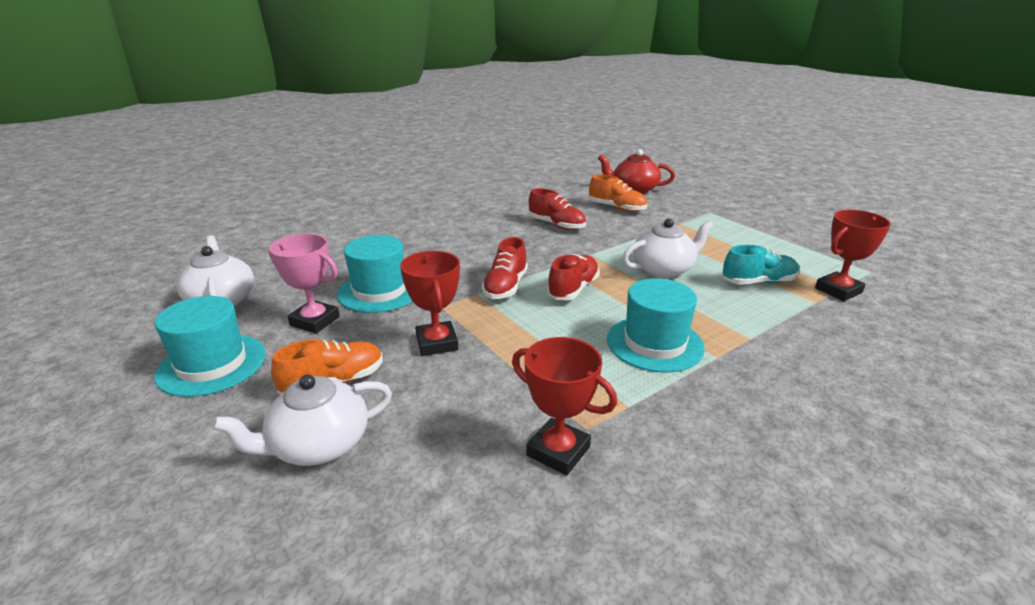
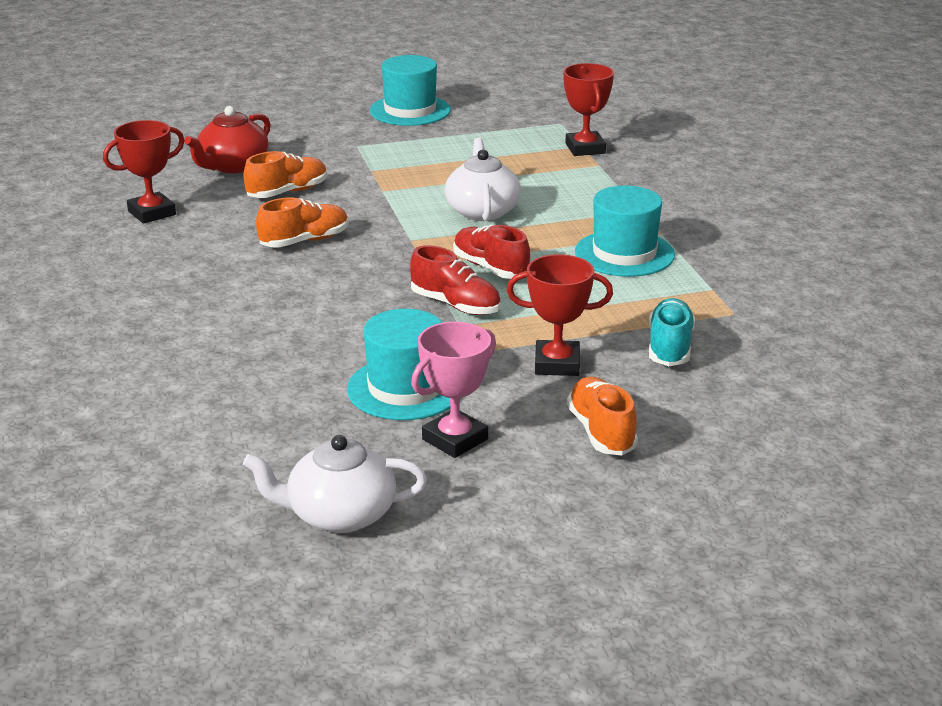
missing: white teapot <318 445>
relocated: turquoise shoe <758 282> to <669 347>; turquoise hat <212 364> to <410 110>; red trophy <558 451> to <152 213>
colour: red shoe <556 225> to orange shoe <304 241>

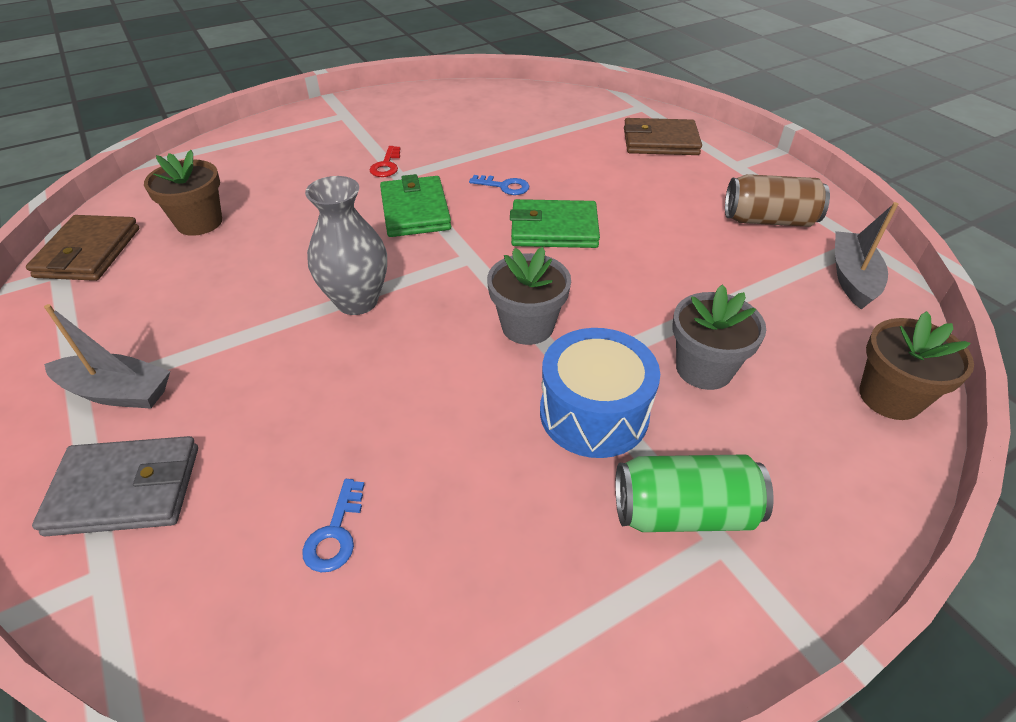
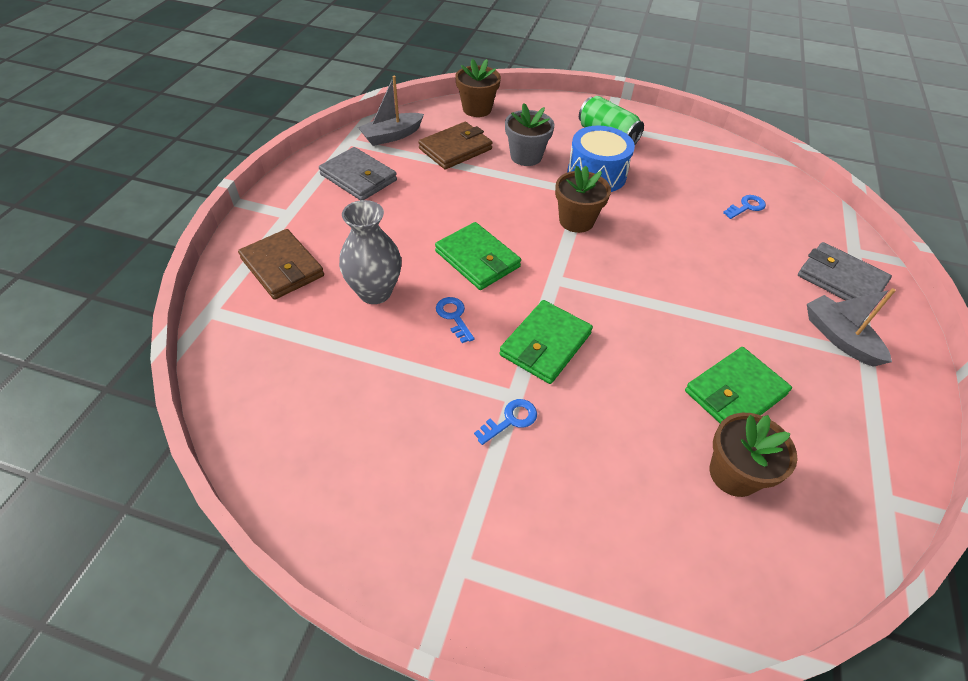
appeared: green wallet <735 393>
relocated: grey vase <357 301> to <375 292>; brown wallet <89 252> to <455 149>
exchanged: brown can <768 220> to grey wallet <358 177>
colour: red key <386 165> to blue key <511 420>; grey flower pot <527 326> to brown flower pot <576 221>

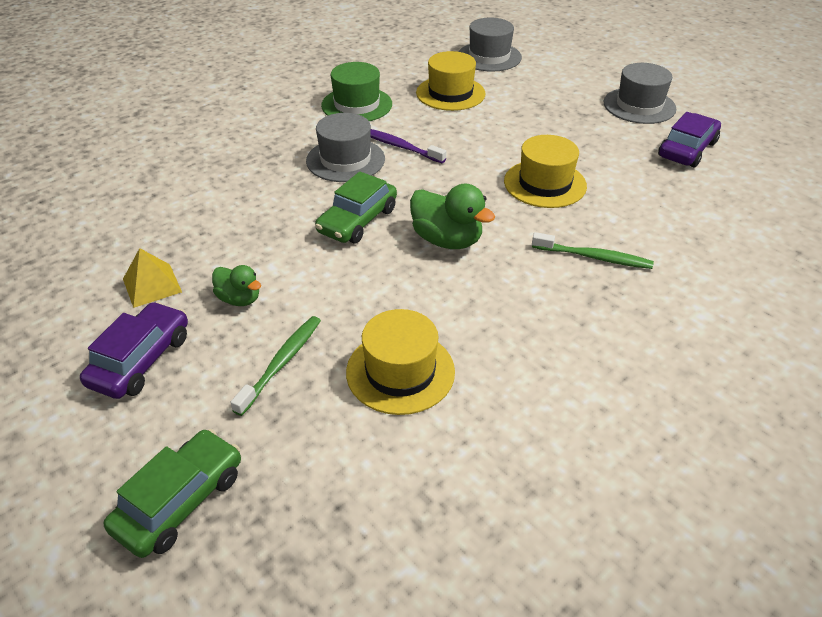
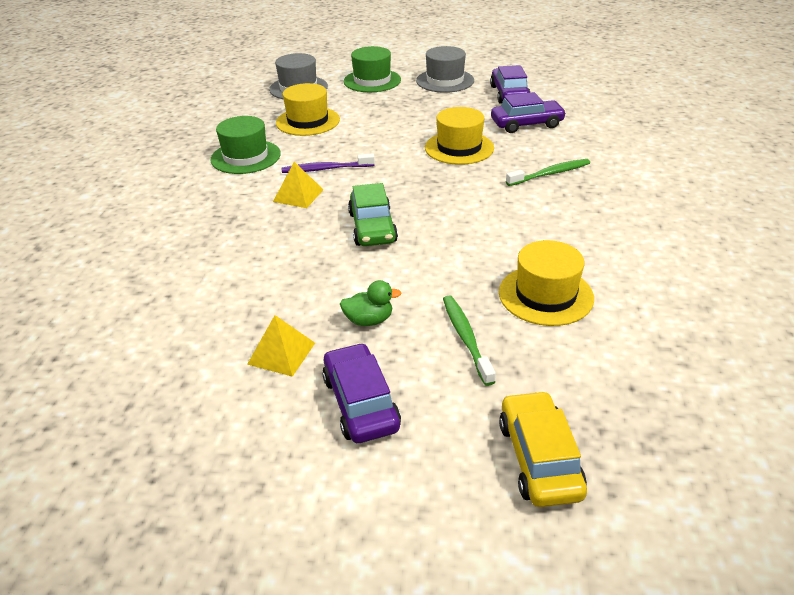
missing: green duck <447 240>
appeared: green hat <372 81>; purple car <526 124>
exchanged: grey hat <345 160> to yellow pyramid <298 195>
colour: green car <180 501> to yellow car <539 458>

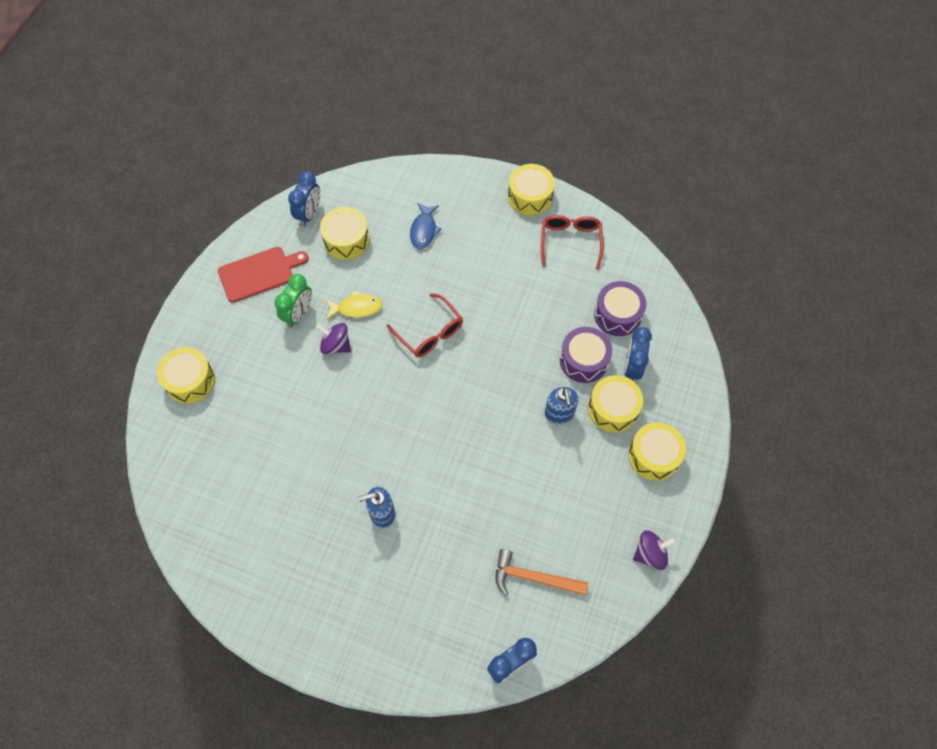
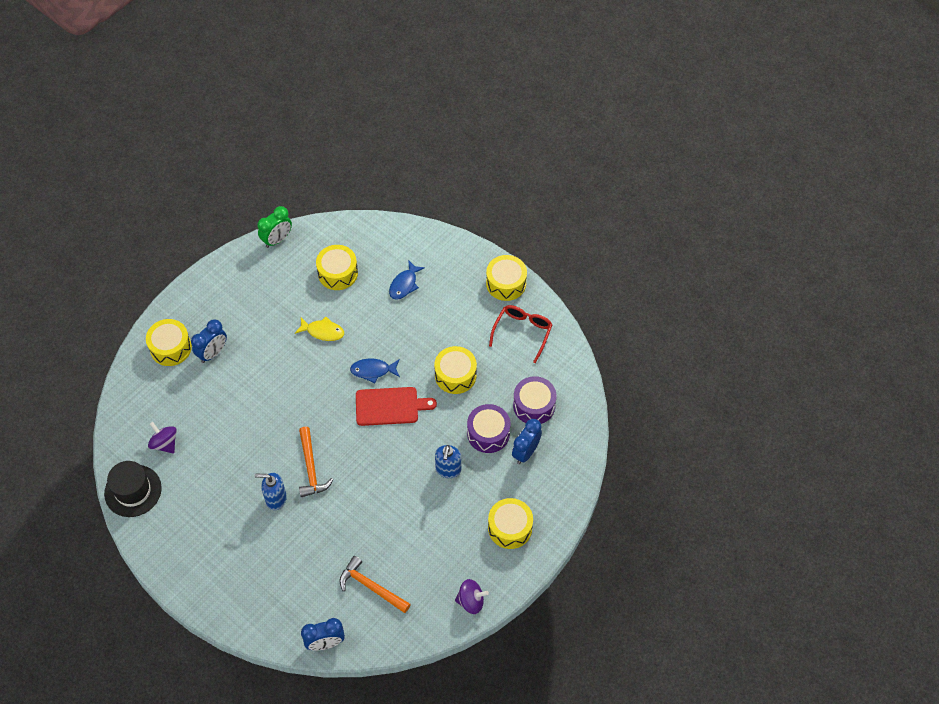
appeared: orange hammer <311 468>; black hat <133 491>
relocated: blue clock <309 214> to <213 353>; red cutting board <259 273> to <390 406>; green clock <298 314> to <277 240>; purple spinning top <336 345> to <165 443>; yellow drum <613 409> to <455 375>
exchanged: red glasses <430 333> to blue fish <373 371>

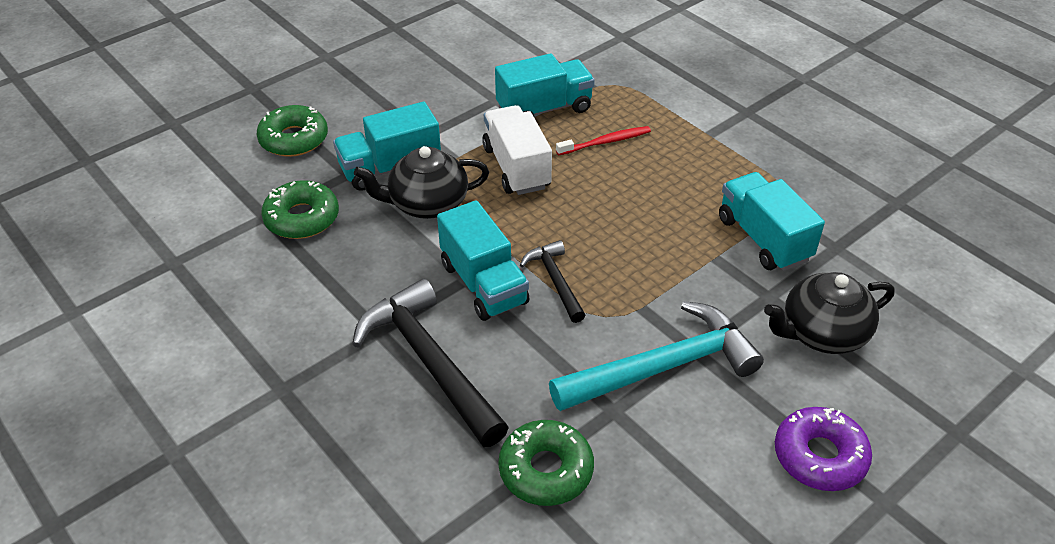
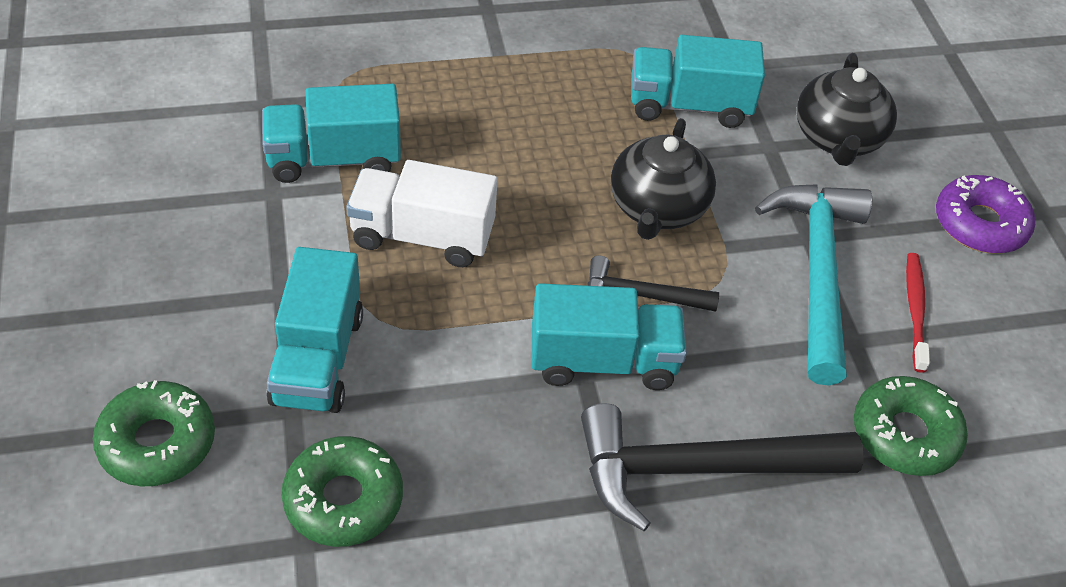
relocated: red toothbrush <605 142> to <915 310>; black teapot <427 204> to <657 208>
spun: turquoise truck <544 109> = <334 159> 105 degrees counterclockwise

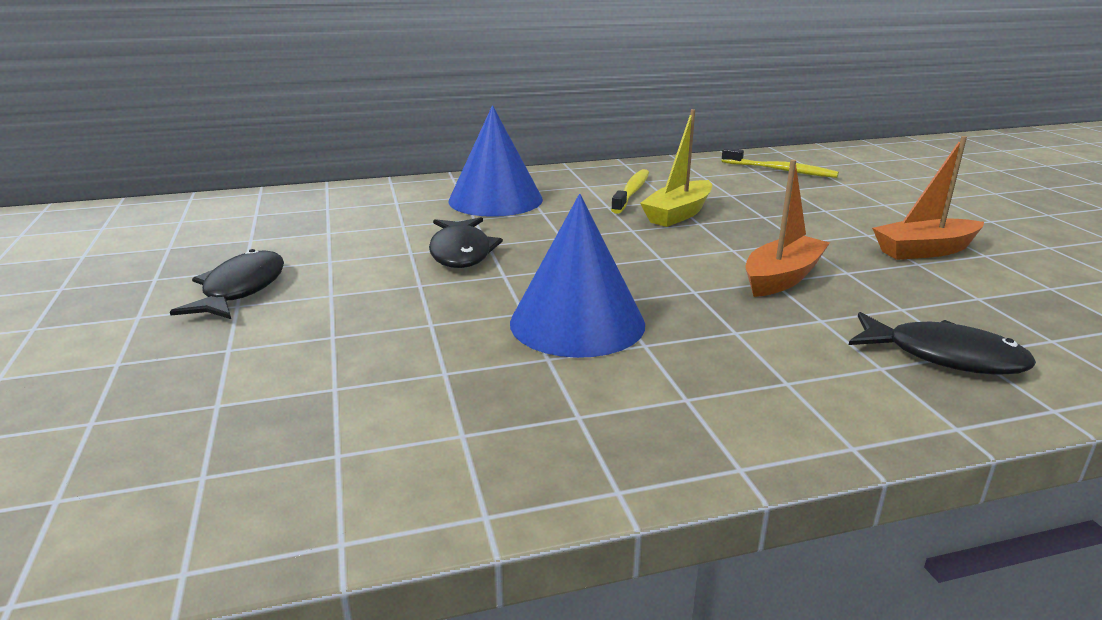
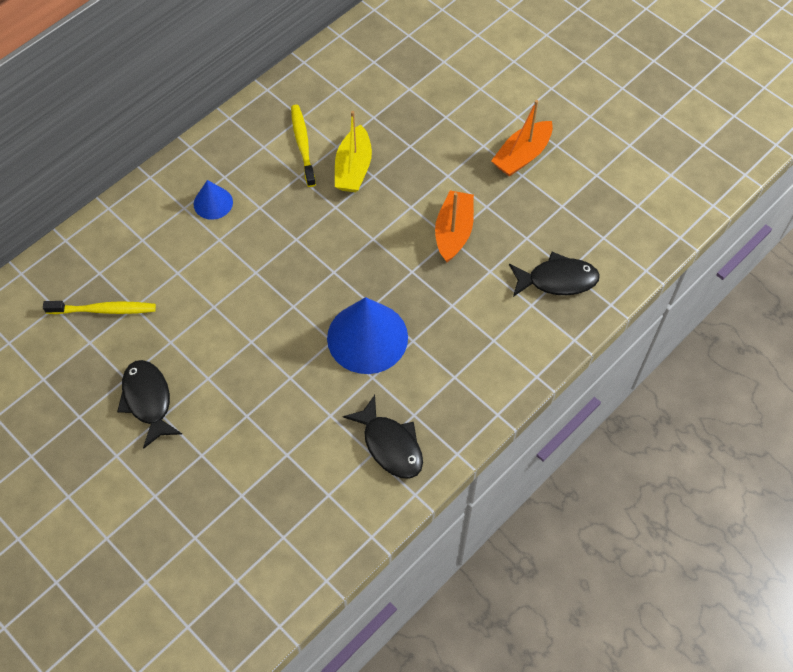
relocated: yellow toothbrush <780 170> to <104 310>; black fish <461 252> to <390 445>
size: blue cone <495 200> = <213 203> x0.52

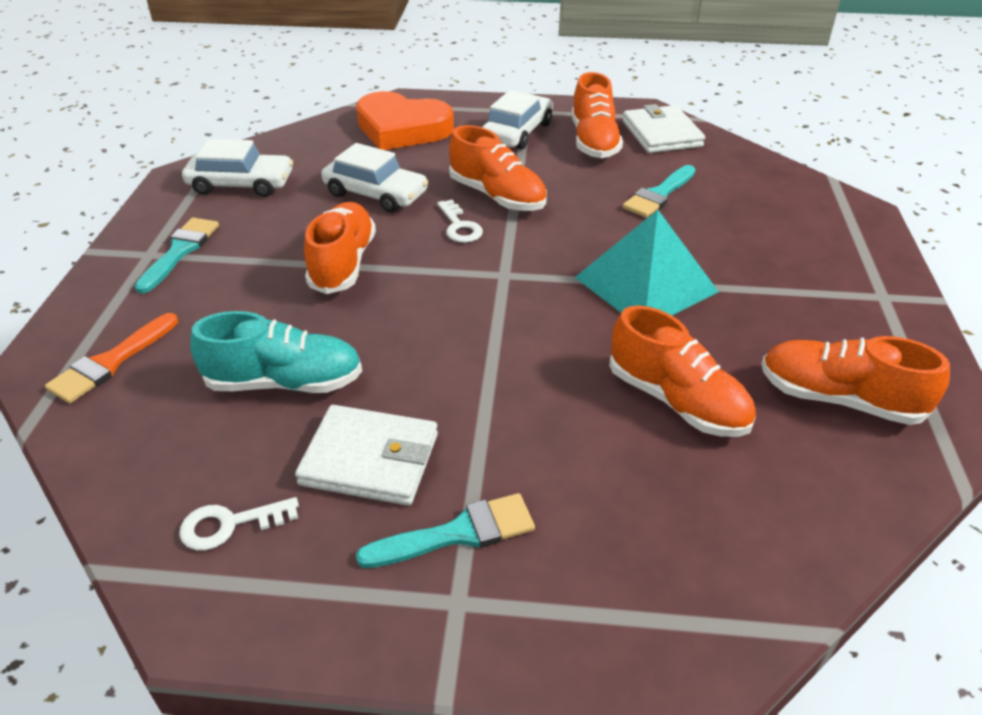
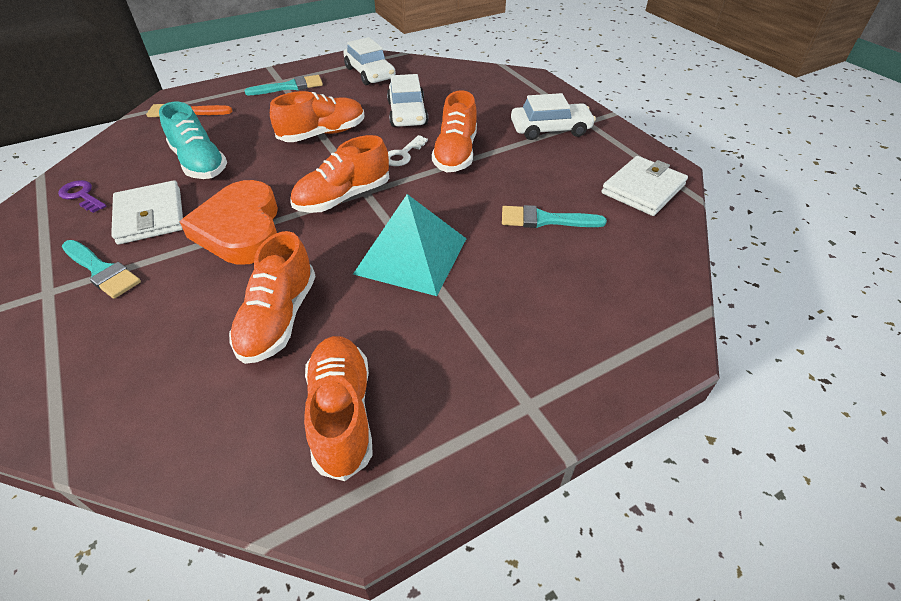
relocated: orange shoe <594 142> to <343 197>; orange heart <402 128> to <241 229>
colour: white key <229 525> to purple key <81 195>

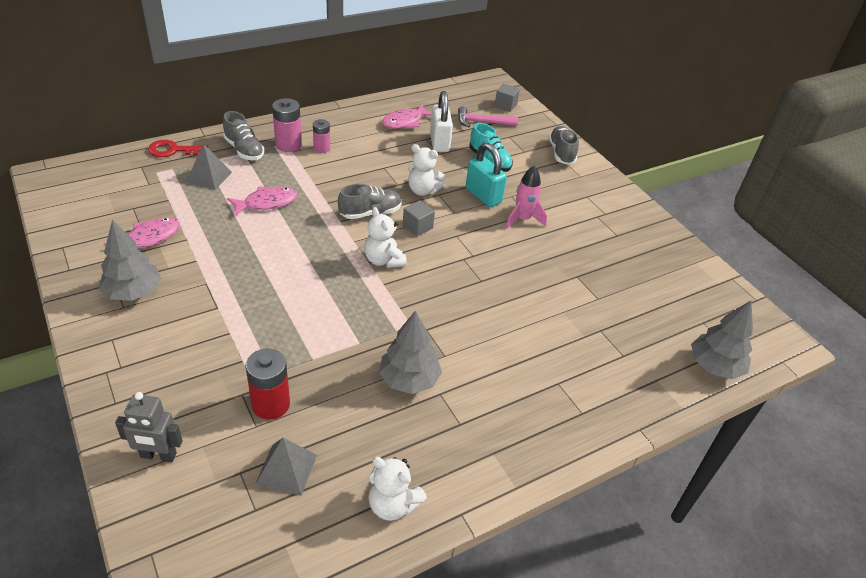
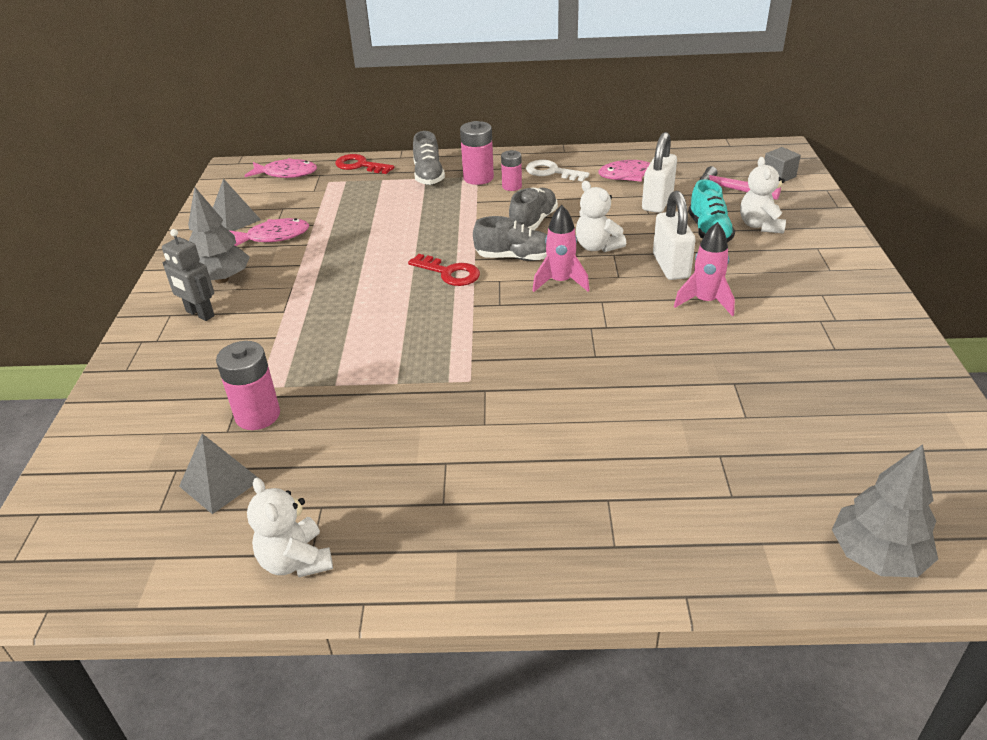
missing: grey tree <409 380>
appeared: white key <551 172>; red key <449 273>
relocated: grey shoe <561 153> to <533 222>; grey pyramid <209 177> to <234 220>; pink fish <267 203> to <286 173>; white teddy bear <383 260> to <760 225>; grey robot <158 455> to <200 314>
exchanged: grey cube <417 227> to pink rocket <560 282>
colour: turquoise padlock <483 196> to white padlock <671 266>; red battery <271 404> to pink battery <258 415>

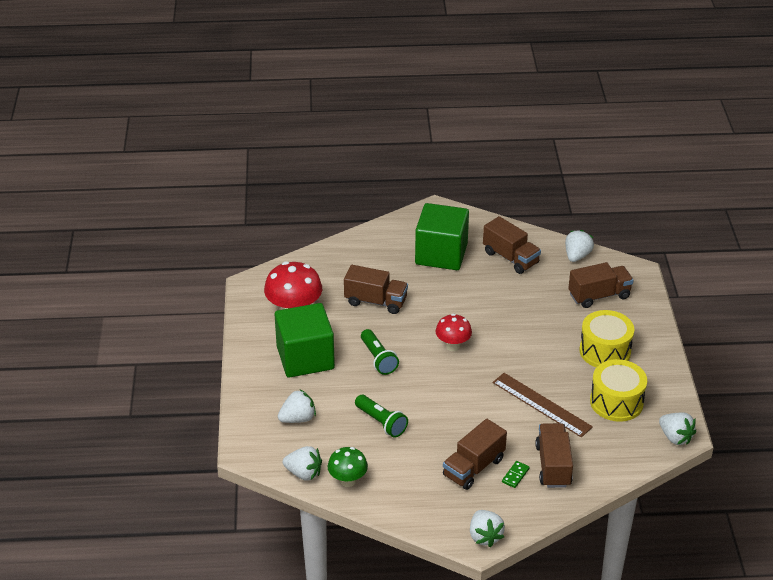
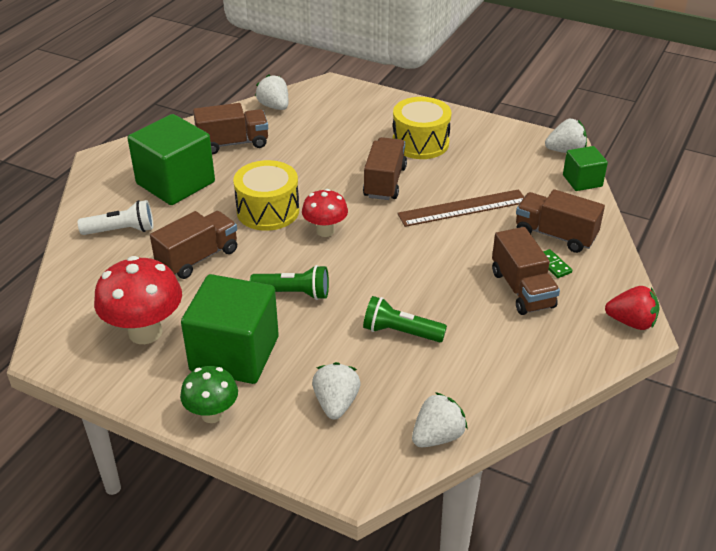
appeared: green cube <582 181>; white flashlight <121 230>
relocated: brown truck <599 296> to <385 182>; yellow drum <616 402> to <268 211>; green mushroom <348 481> to <212 414>
colour: white strawberry <484 536> to red strawberry <631 322>
spun: green flashlight <381 422> = <400 332> 150 degrees counterclockwise

